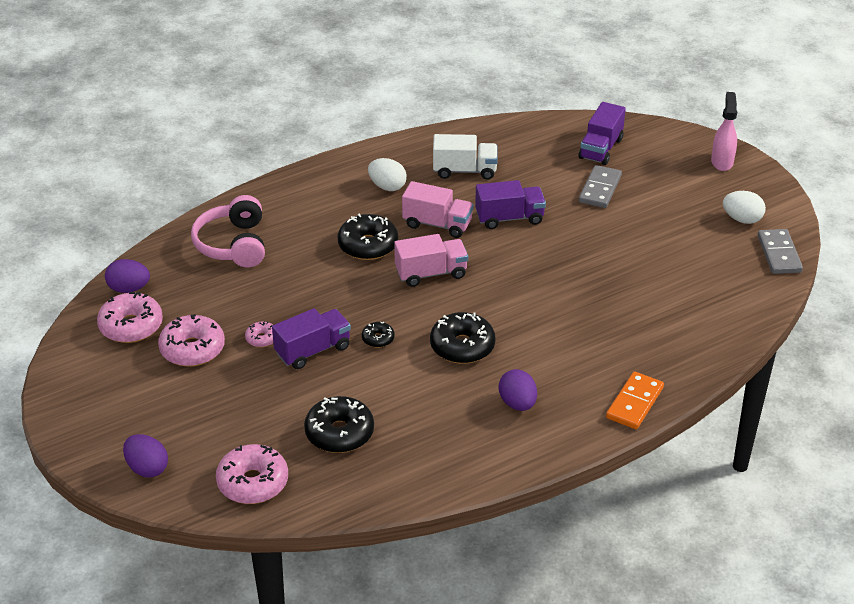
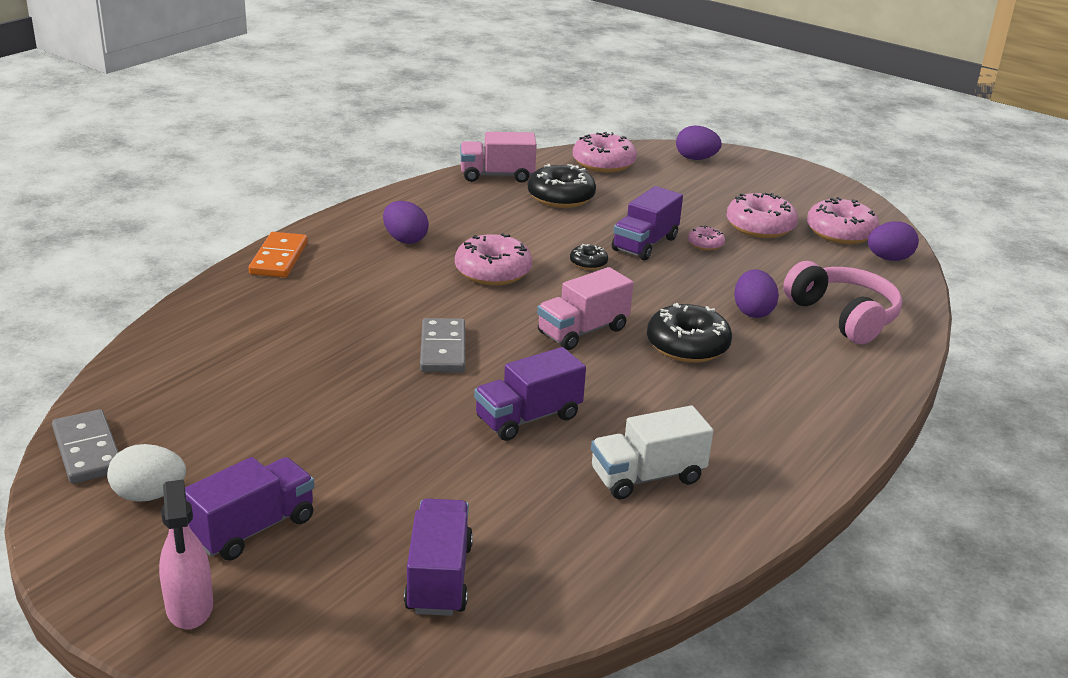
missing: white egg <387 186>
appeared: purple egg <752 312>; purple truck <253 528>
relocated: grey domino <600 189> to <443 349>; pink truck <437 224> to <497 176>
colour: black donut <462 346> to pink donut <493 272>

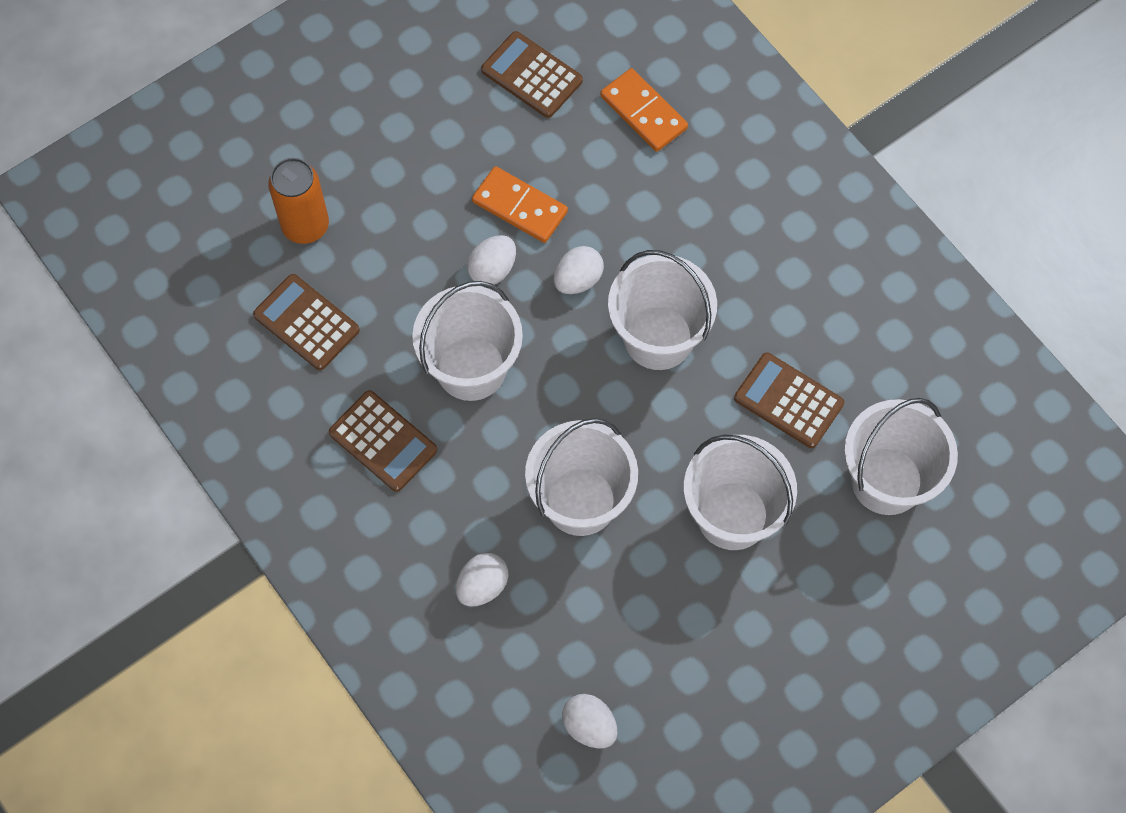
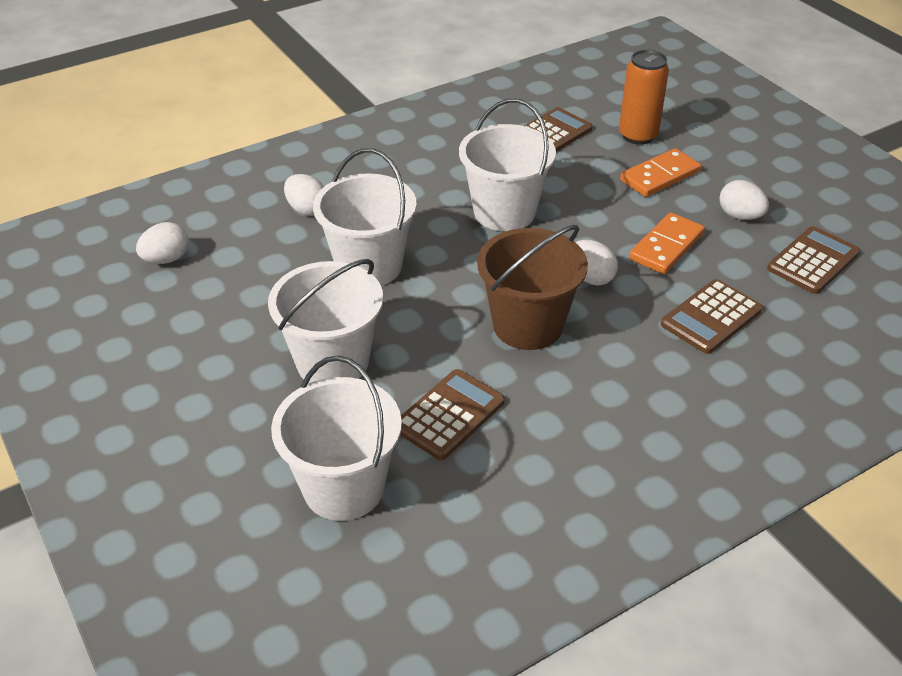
relocated: orange domino <643 112> to <660 176>; white egg <492 269> to <740 216>; brown calculator <383 441> to <711 317>
colour: white bucket <658 337> to brown bucket <528 325>

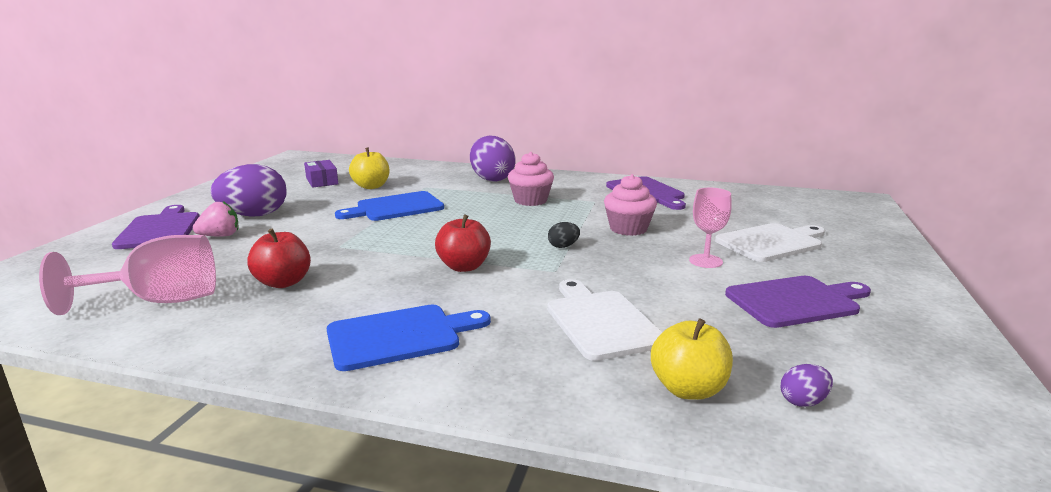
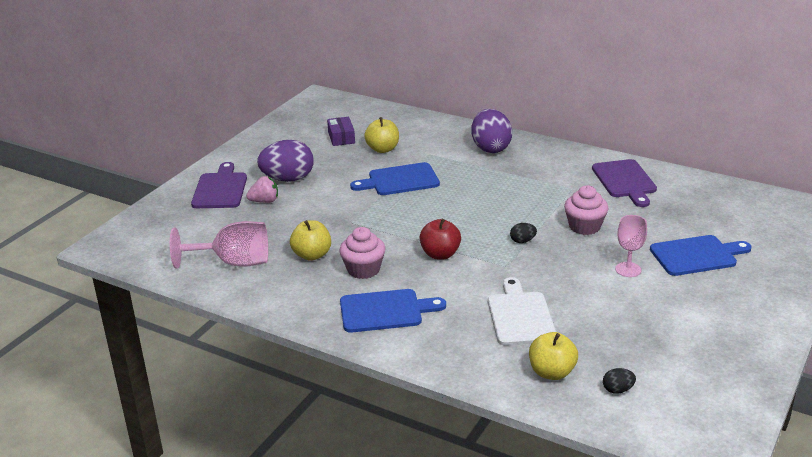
missing: purple cutting board <796 301>
relocated: pink cupcake <530 200> to <363 270>
colour: white cutting board <771 242> to blue cutting board <696 255>; red apple <283 282> to yellow apple <312 255>; purple egg <803 402> to black egg <617 390>

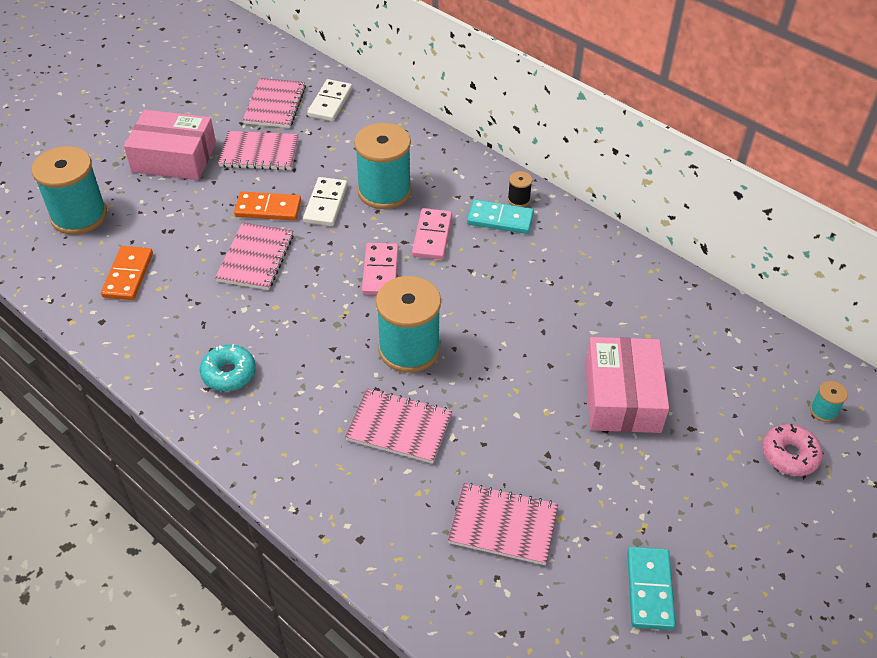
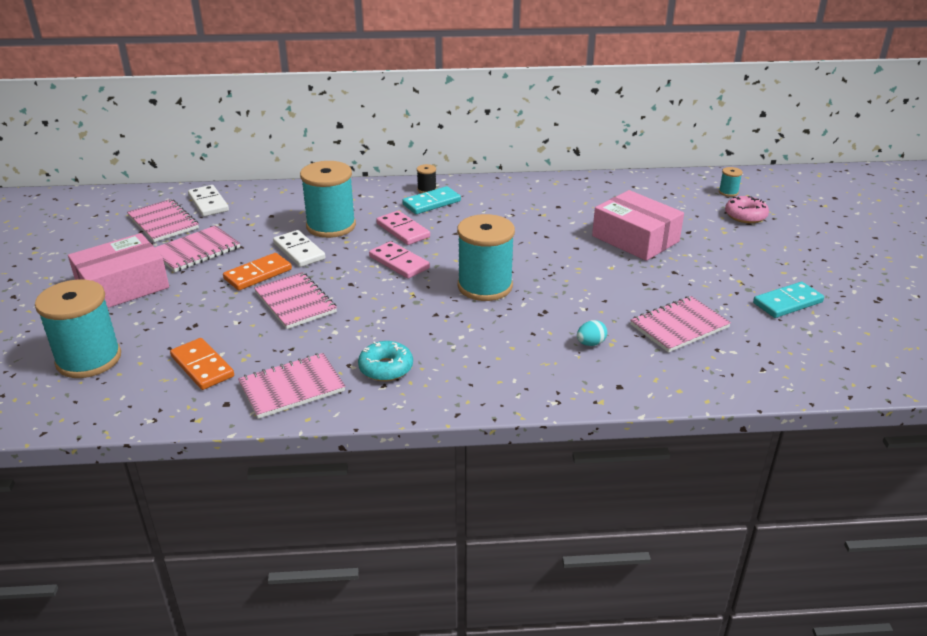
appeared: turquoise egg <590 343>
relocated: pink notebook <399 427> to <292 387>
spun: turquoise domino <649 589> = <787 303> 75 degrees counterclockwise

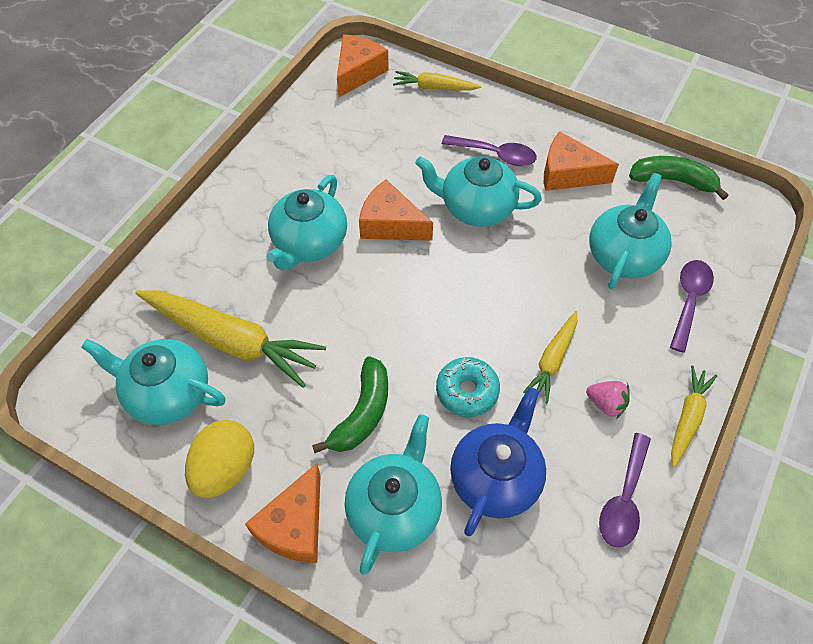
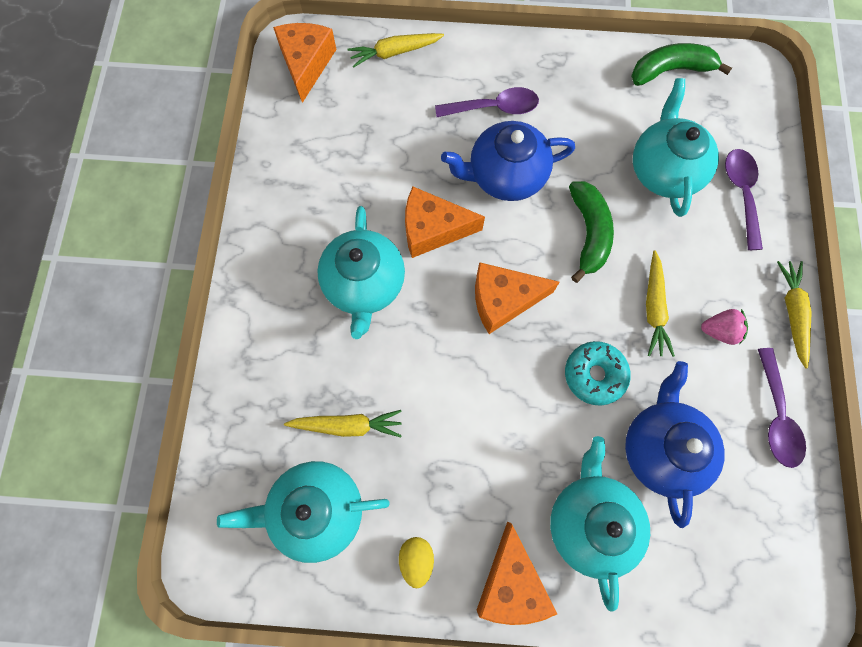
relocated: orange cheese <568 174> to <503 300>; green banana <362 413> to <588 233>
colour: turquoise teapot <476 207> to blue teapot <505 175>
size: yellow carrot <232 341> = <347 425> x0.53; yellow egg <225 469> = <416 559> x0.56

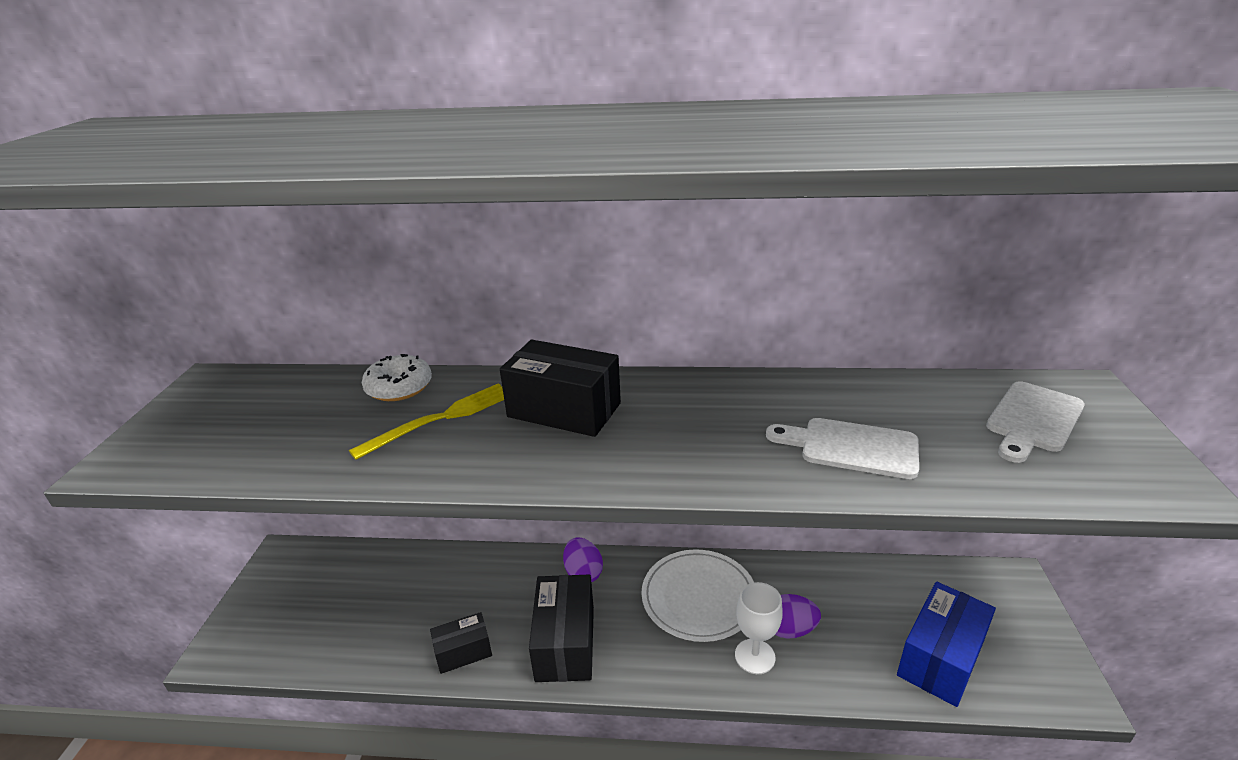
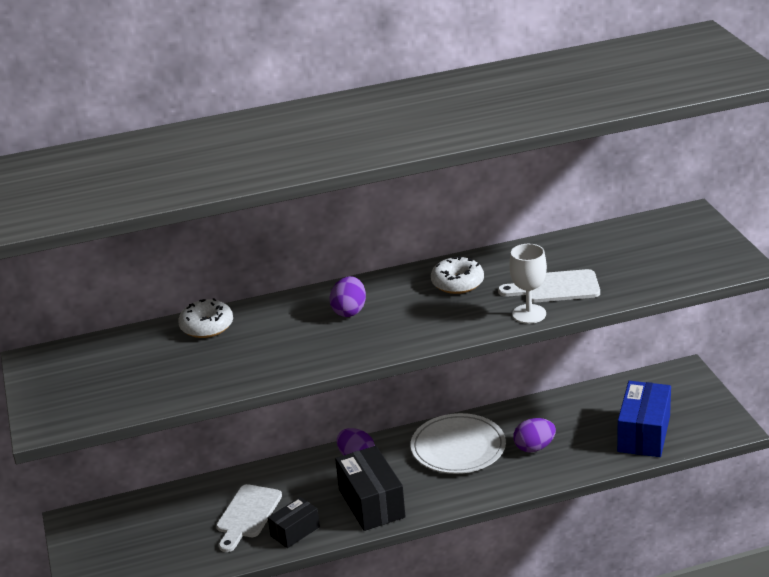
missing: yellow fork <441 419>
appeared: white donut <457 283>
relocated: white cutting board <1032 420> to <247 515>; white goblet <755 656> to <529 314>
exchanged: black box <564 410> to purple egg <349 311>

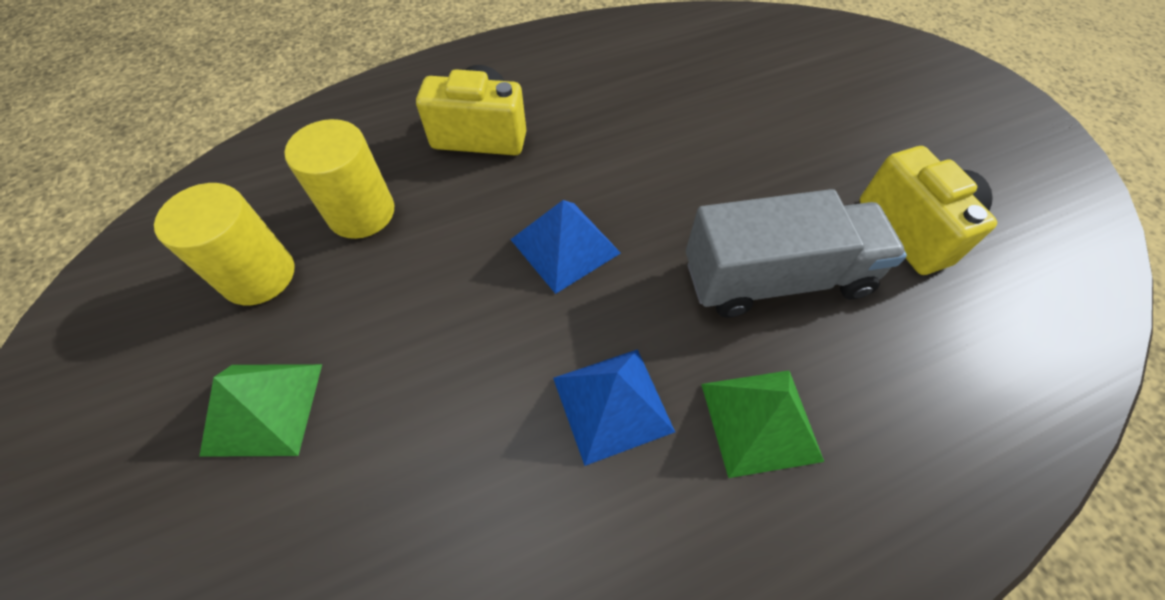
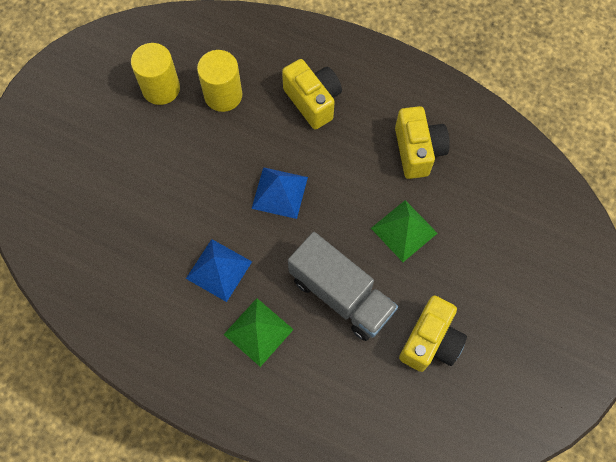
appeared: yellow camera <417 151>
relocated: green pyramid <263 408> to <404 230>

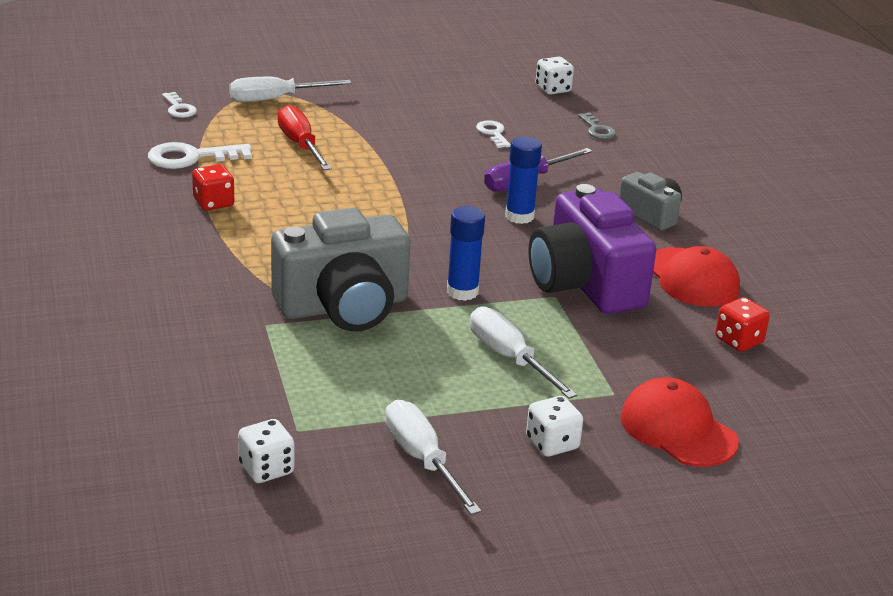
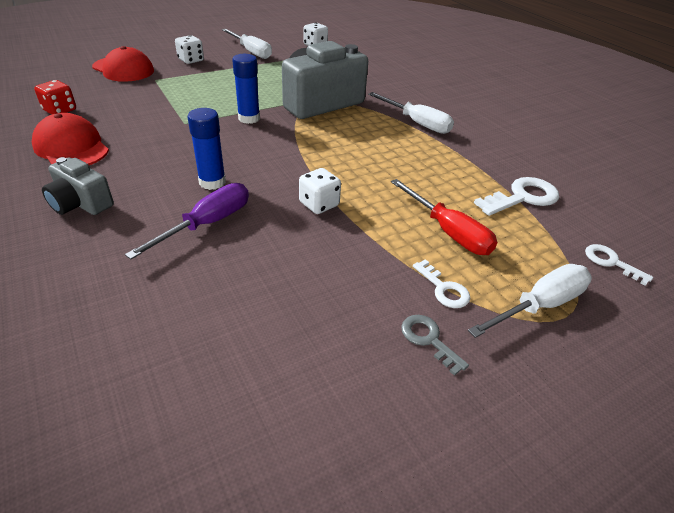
missing: red dice <213 203>; purple camera <585 284>
relocated: white dice <553 89> to <319 204>; grey key <597 130> to <428 340>; white key <493 133> to <443 289>; white screwdriver <509 358> to <417 123>

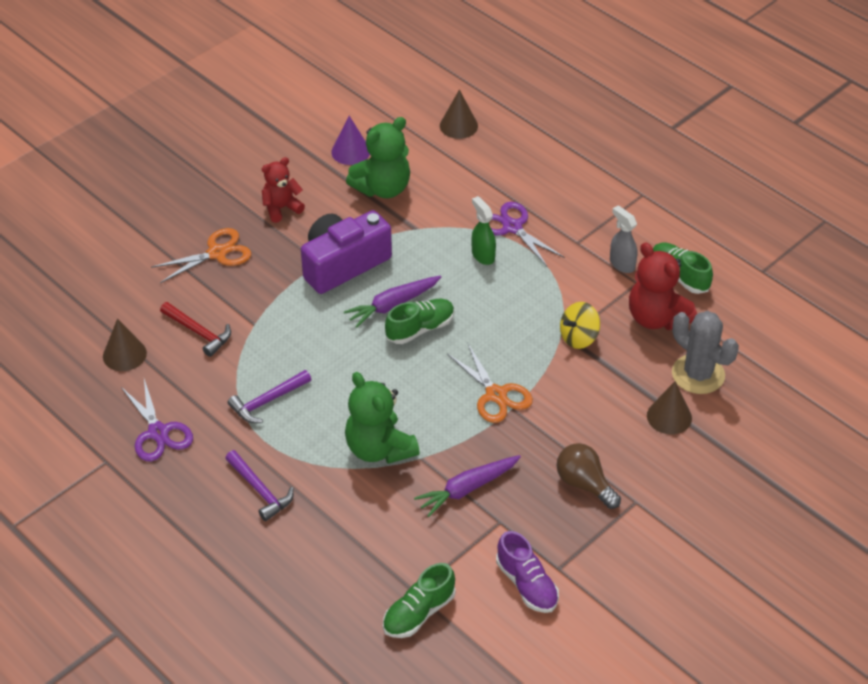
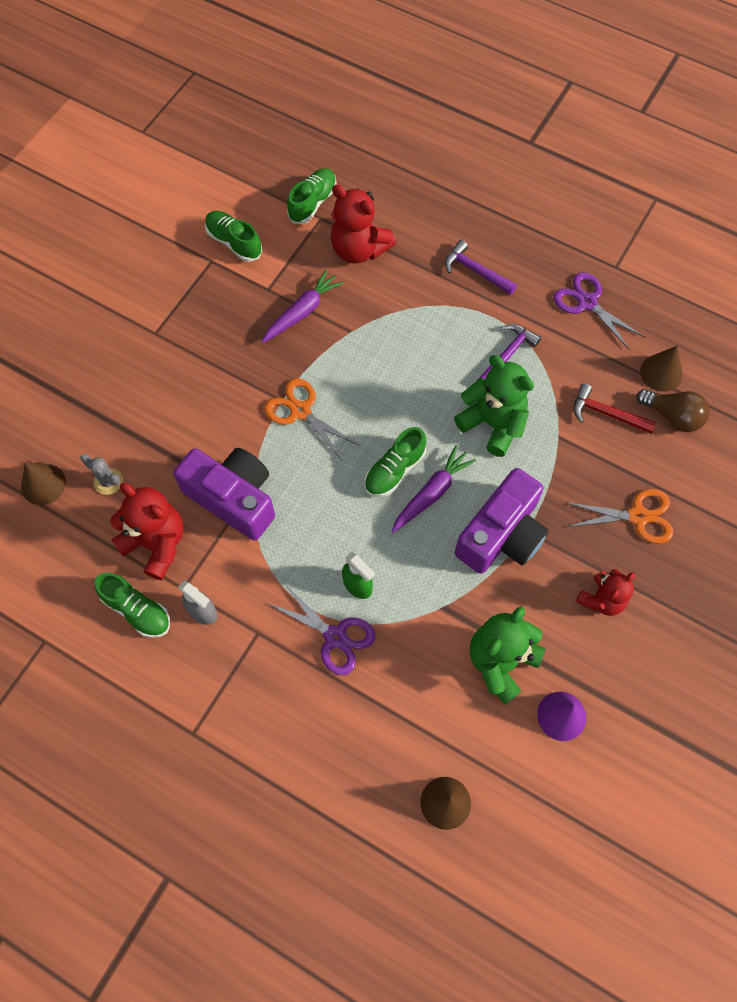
appeared: red teddy bear <359 249>
relocated: green teddy bear <379 449> to <493 424>; brown cone <669 417> to <43 484>; brown light bulb <584 484> to <672 416>
exchanged: yellow spinning top <579 338> to purple camera <233 498>
colour: purple shoe <527 584> to green shoe <234 242>
spun: orange scissors <217 253> = <638 516> 135 degrees counterclockwise
size: grey cactus <698 374> = <108 481> x0.55

